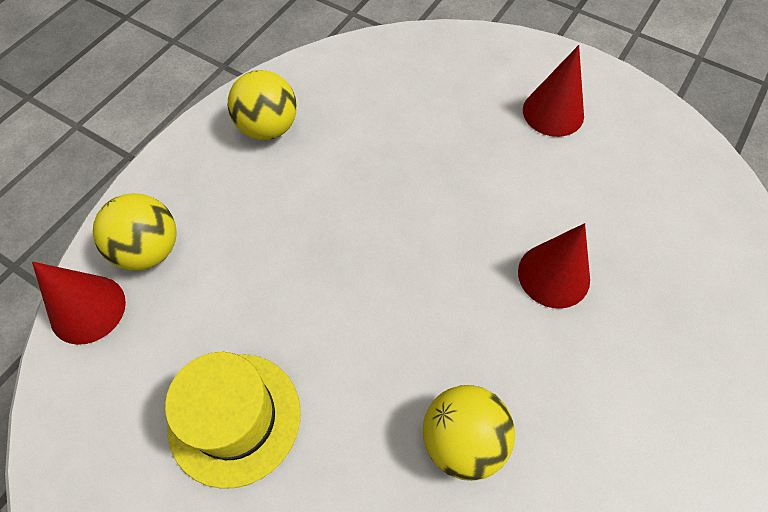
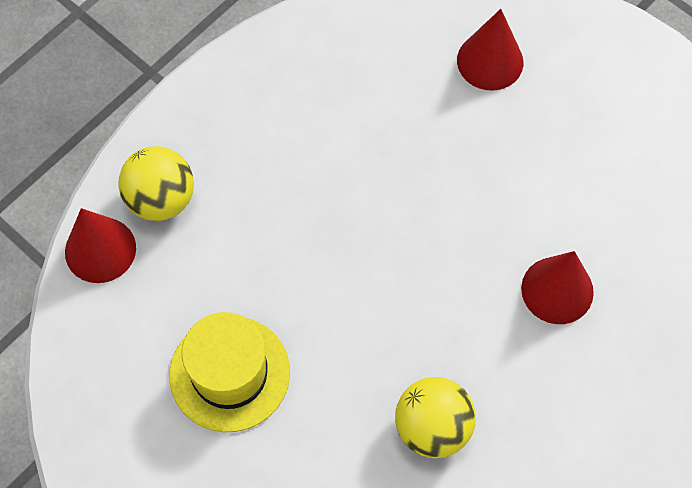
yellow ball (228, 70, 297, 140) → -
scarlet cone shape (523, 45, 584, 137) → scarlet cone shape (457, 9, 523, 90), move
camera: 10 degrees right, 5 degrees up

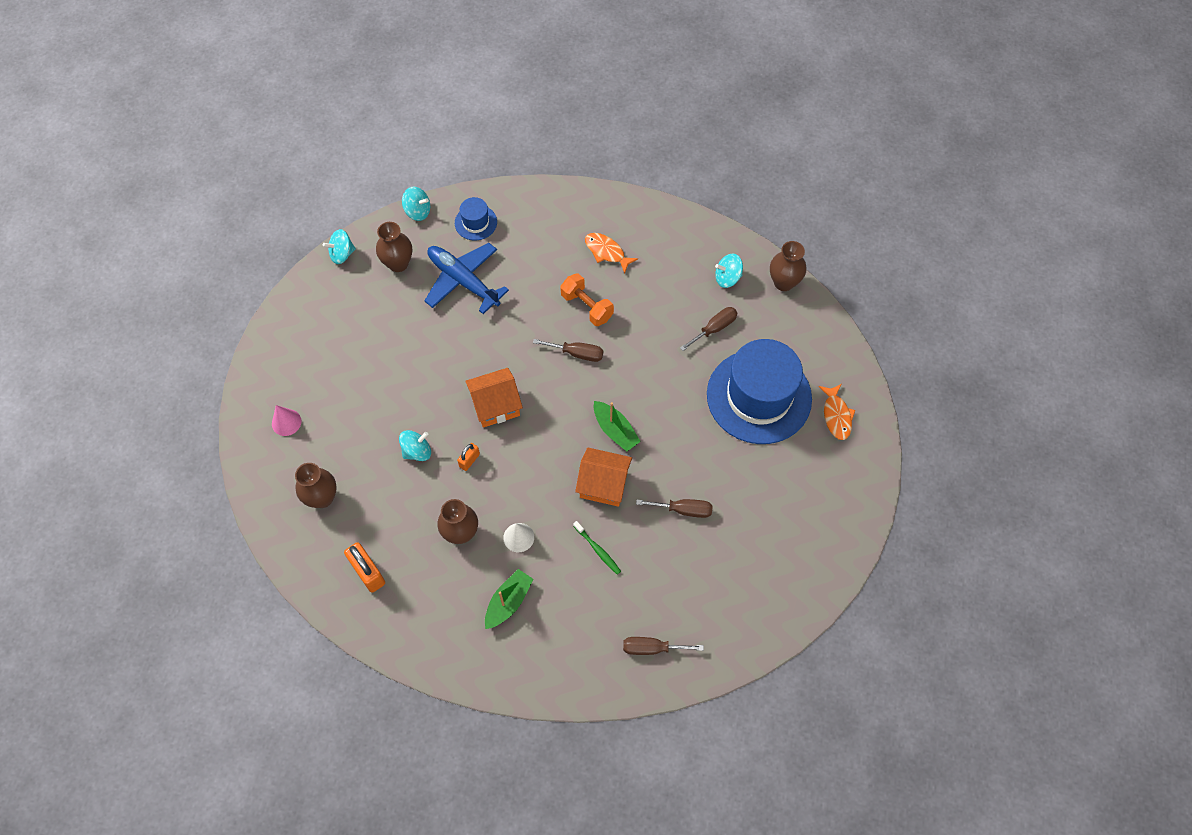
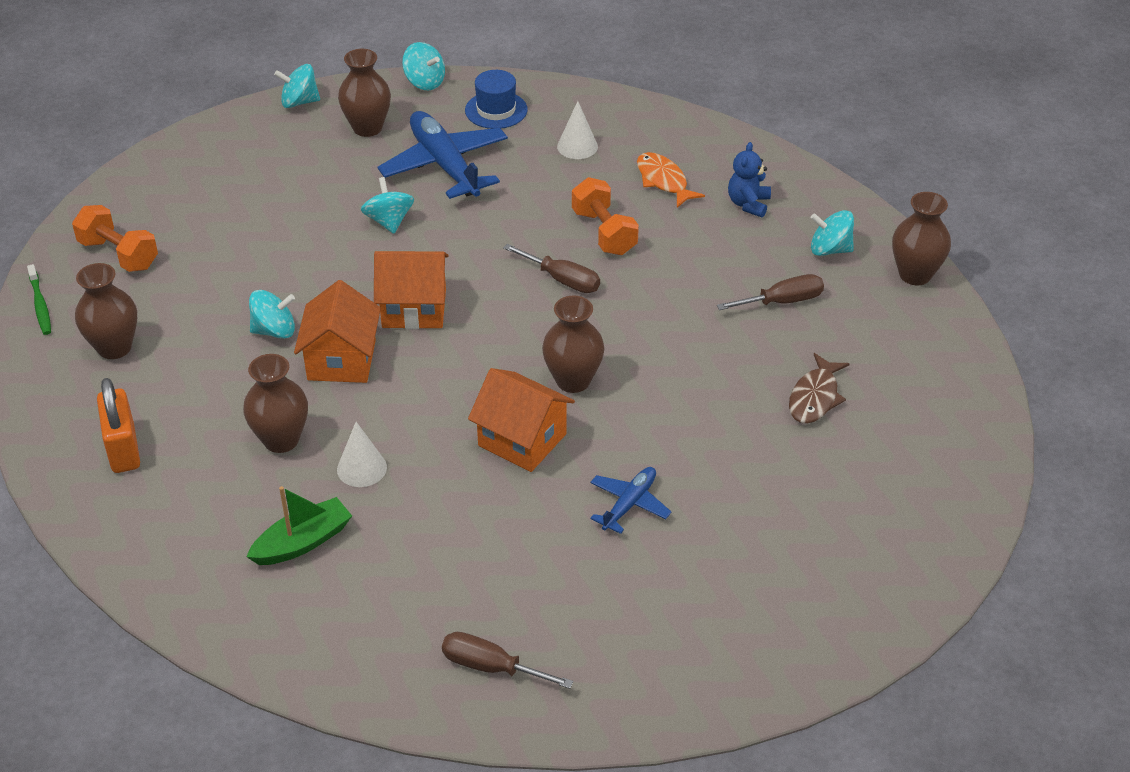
rose-pink cone shape (272, 405, 302, 436) → bright orange hand weight (72, 205, 158, 272)
bright orange padlock (457, 443, 480, 471) → bright orange house (294, 280, 381, 383)
green tooth brush (573, 521, 621, 575) → green tooth brush (27, 264, 51, 335), move
green toy boat (594, 401, 641, 451) → brown tall vase (542, 296, 604, 393)
brown flat screwdriver (636, 499, 712, 518) → blue aeroplane (590, 467, 672, 534)
blue tall hat (707, 339, 812, 444) → brown fish figure (789, 353, 850, 424)
bright orange fish figure (819, 384, 855, 440) → -
- → aqua toy top (361, 177, 414, 234)
- → pure white cone shape (557, 101, 598, 159)
- → blue stuffed bear (728, 142, 771, 217)
camera: 20 degrees right, 20 degrees down

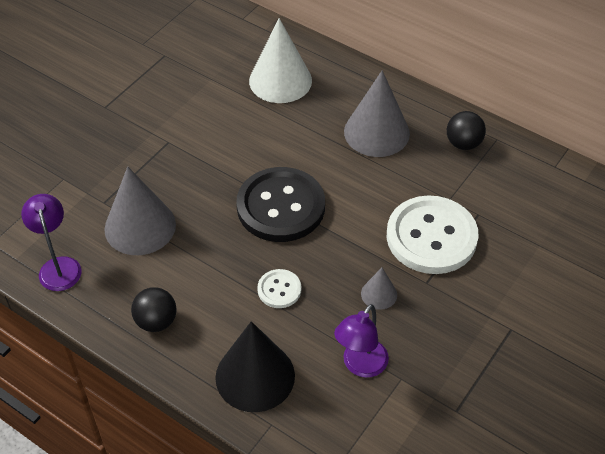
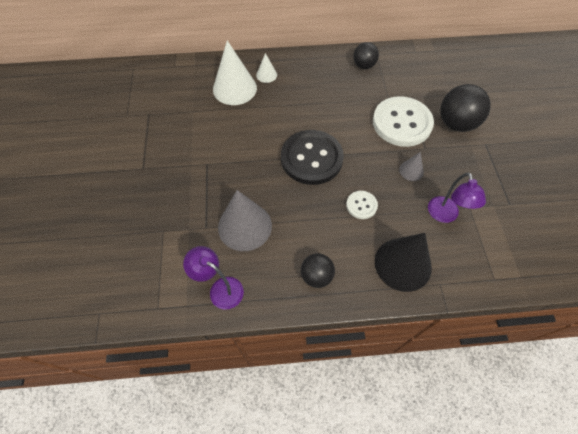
grey cone shape (344, 70, 410, 157) → -
- → pure white cone shape (256, 53, 277, 83)
- → ebony ball (440, 84, 491, 132)
camera: 40 degrees left, 10 degrees up

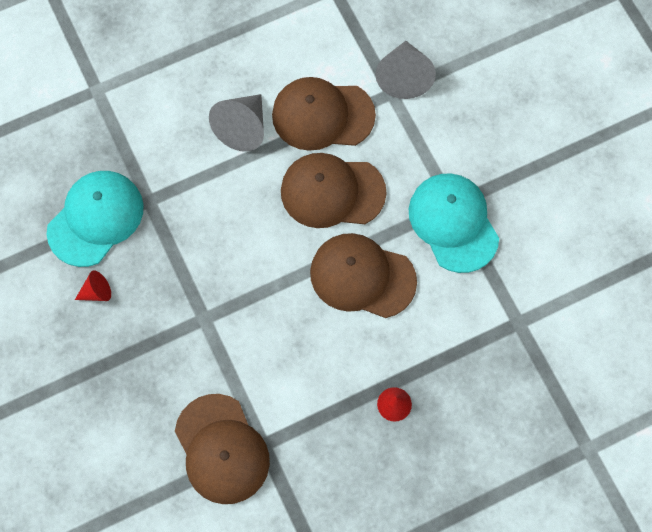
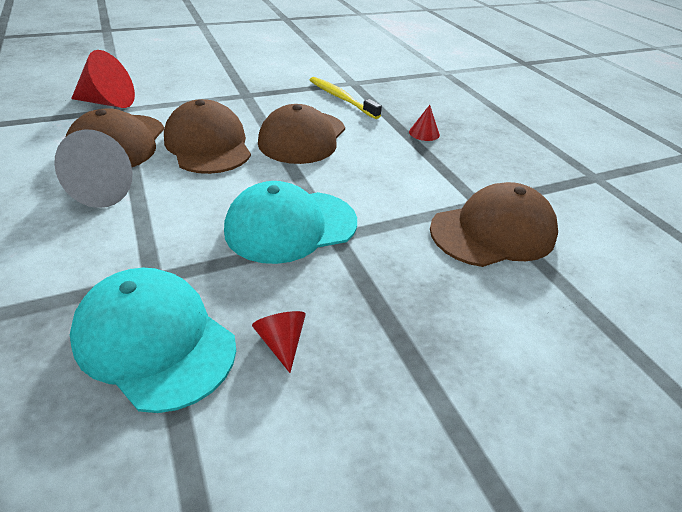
brown cap (281, 153, 387, 228) → brown cap (164, 99, 251, 174), 150 degrees clockwise
grey cone shape (375, 41, 436, 99) → scarlet cone shape (71, 50, 135, 108)
aqua cap (409, 173, 499, 273) → aqua cap (224, 181, 357, 264), move
- → yellow tooth brush (310, 77, 382, 119)
camera: 90 degrees left, 30 degrees down

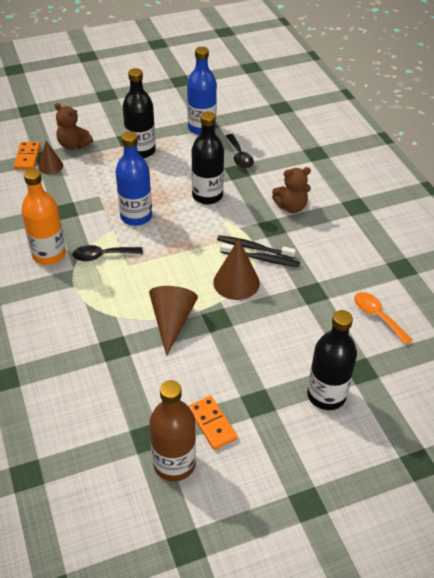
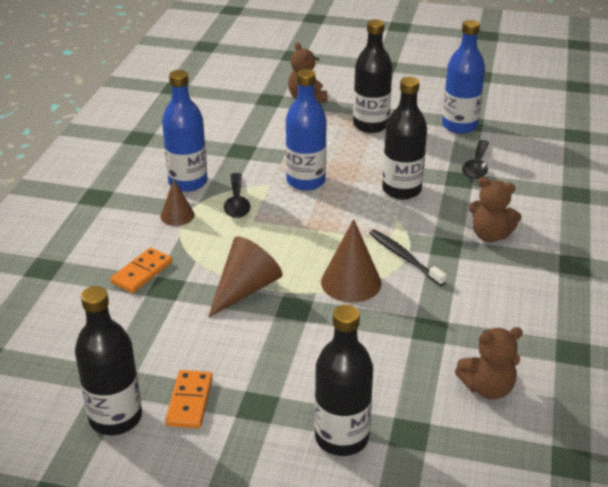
bright orange domino tile (14, 142, 40, 170) → bright orange domino tile (110, 248, 172, 293), move
bright orange drink bottle (21, 169, 66, 265) → blue drink bottle (162, 70, 208, 192)
brown cone shape (38, 141, 63, 174) → brown cone shape (160, 179, 195, 226), move
ebony spoon (72, 245, 143, 261) → ebony spoon (224, 173, 250, 218), 120 degrees counterclockwise
brown drink bottle (150, 380, 196, 482) → ebony drink bottle (75, 286, 142, 435)
ebony tooth brush (220, 243, 300, 267) → -
bright orange spoon (354, 292, 412, 345) → brown stuffed bear (455, 327, 523, 400)
camera: 35 degrees right, 10 degrees down

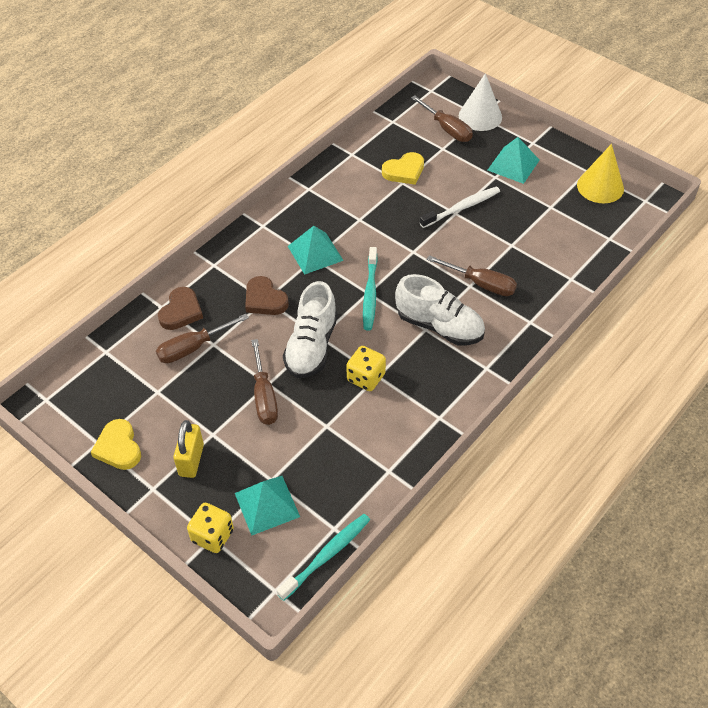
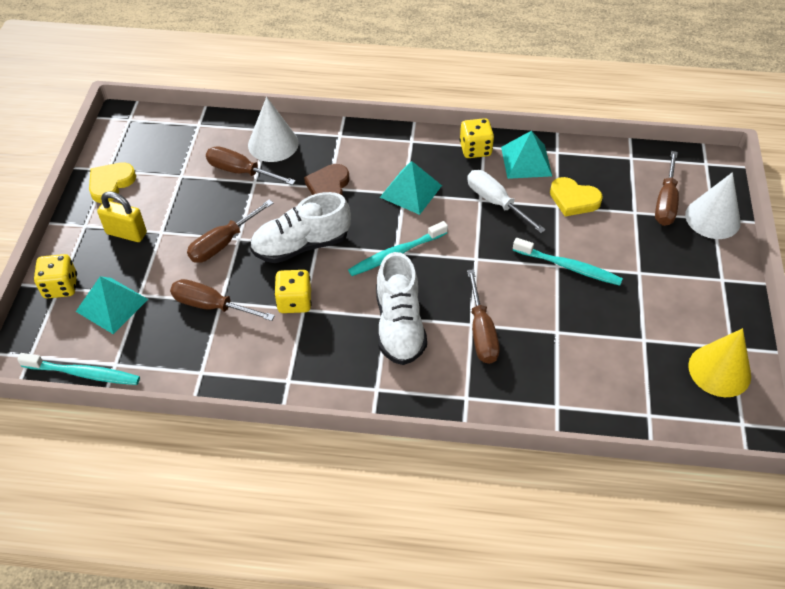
brown heart shape (158, 287, 203, 330) → pure white cone shape (248, 97, 299, 162)
yellow padlock (173, 420, 204, 478) → yellow padlock (97, 191, 147, 242), 45 degrees clockwise
pure white tooth brush (420, 187, 500, 228) → aqua tooth brush (513, 238, 623, 286)
aqua solid pyramid (488, 137, 540, 184) → aqua solid pyramid (501, 131, 552, 179), move
- → brown flat screwdriver (170, 279, 275, 321)
- → yellow game die (459, 118, 494, 158)
- → pure white flat screwdriver (467, 170, 546, 233)
camera: 55 degrees right, 0 degrees up

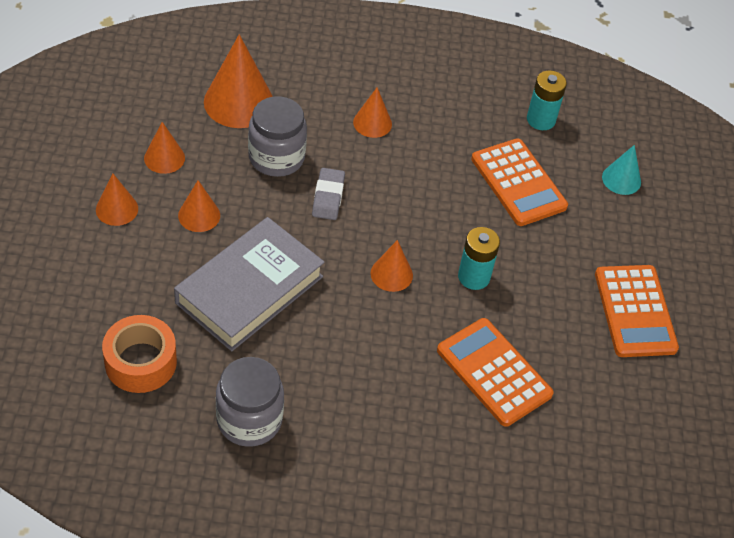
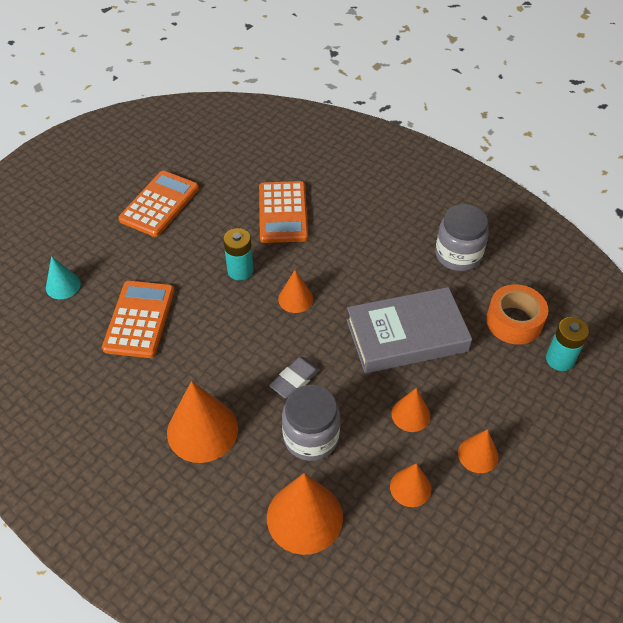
bright orange cone shape (353, 88, 392, 138) → bright orange cone shape (167, 381, 238, 463), x1.80
aqua battery (527, 70, 567, 130) → aqua battery (546, 317, 589, 371), move
camera: 140 degrees left, 0 degrees up

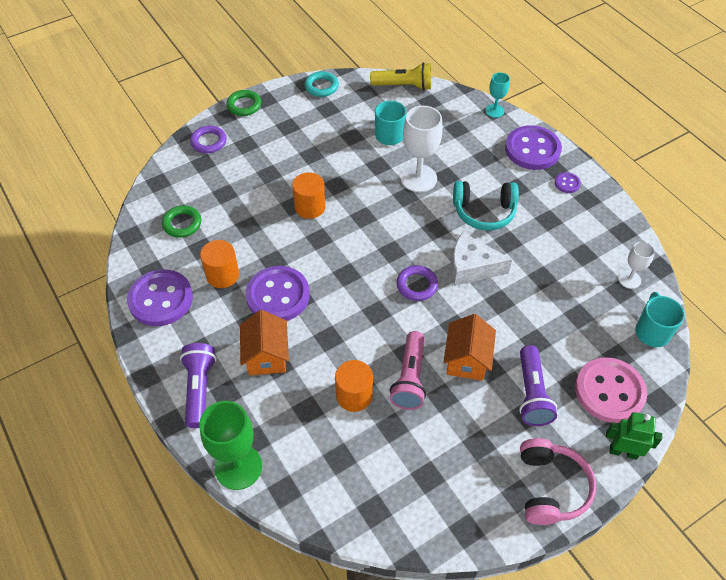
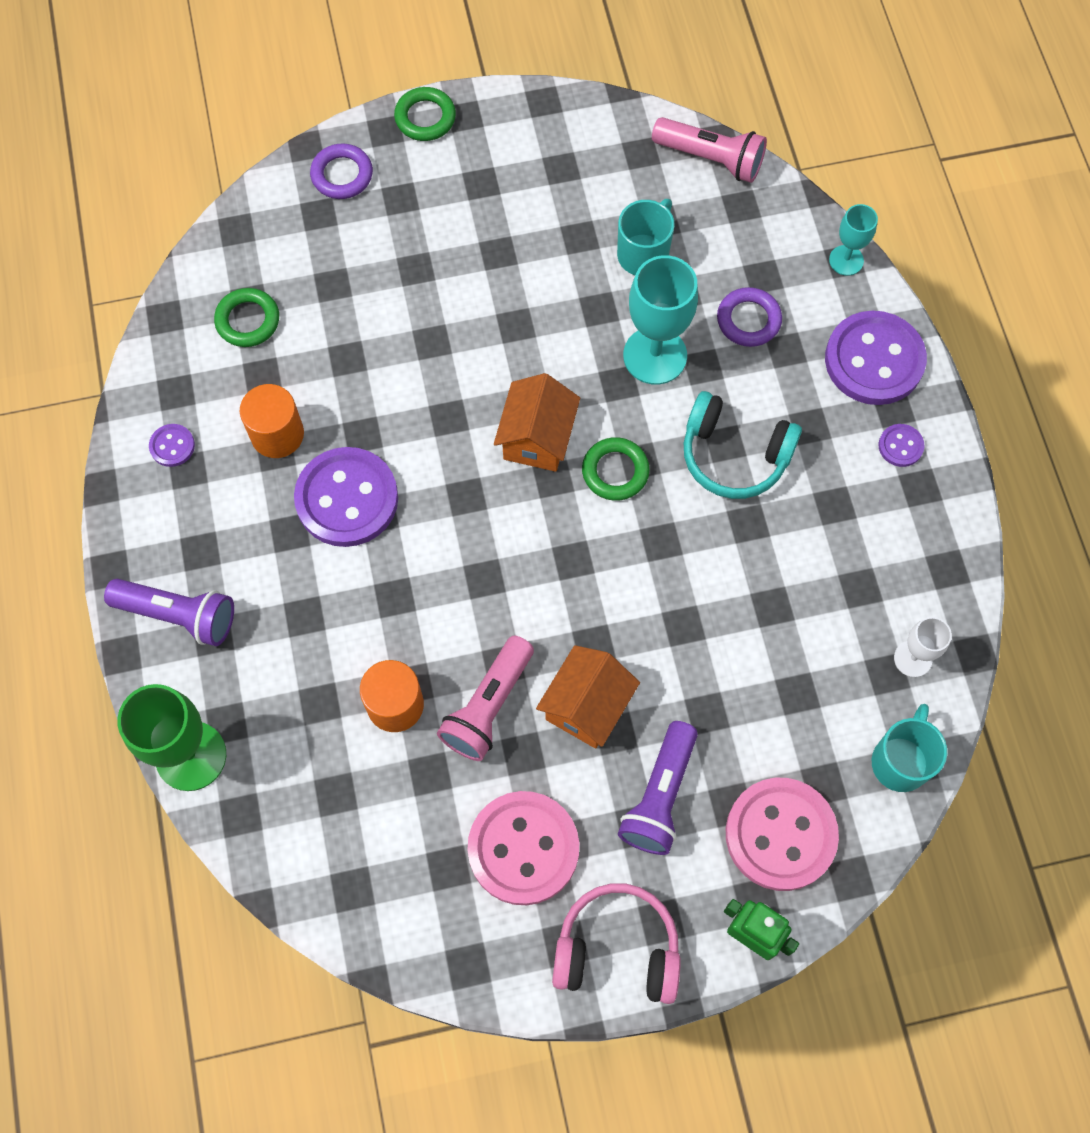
royal purple sewing button (127, 269, 193, 326) → royal purple sewing button (149, 424, 195, 467), x0.44
royal purple pocket torch (180, 343, 216, 428) → royal purple pocket torch (104, 579, 234, 646), 90 degrees clockwise
bright orange house (240, 310, 289, 375) → bright orange house (494, 373, 580, 472), move
bright orange cylinder shape (292, 172, 326, 219) → -
aqua hoop (305, 71, 339, 97) → -
yellow pocket torch (370, 62, 431, 91) → rose-pink pocket torch (652, 117, 767, 183)
royal purple hoop (396, 265, 438, 301) → royal purple hoop (717, 287, 782, 347), move
pure white goblet (400, 106, 443, 192) → aqua goblet (623, 255, 698, 385)
pure white piece of cheese (451, 232, 512, 286) → -
rose-pink headphones (520, 438, 596, 525) → rose-pink headphones (552, 883, 681, 1004), 105 degrees counterclockwise
- → rose-pink sewing button (467, 791, 579, 905)
- → green hoop (582, 437, 650, 501)
camera: 20 degrees right, 15 degrees up

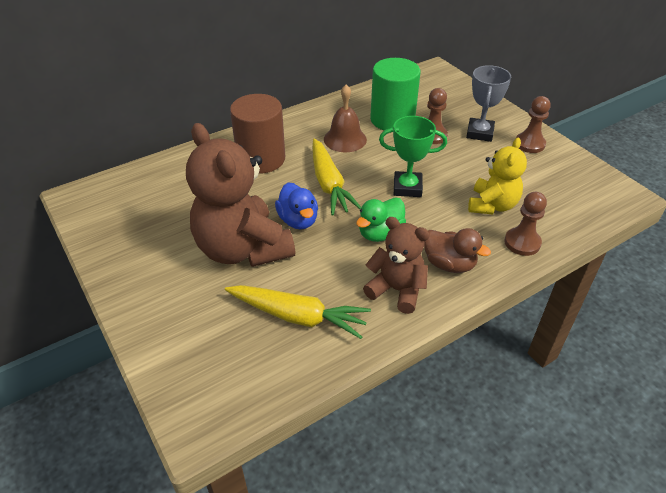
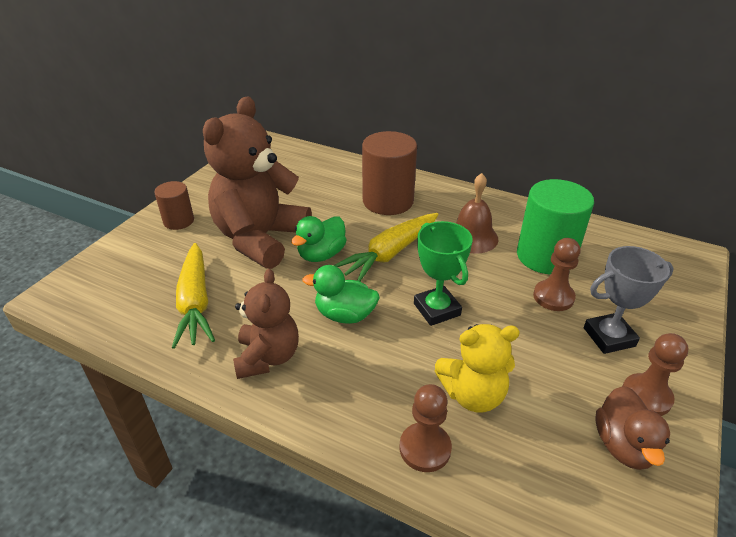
blue toy duck (275, 182, 318, 229) → green toy duck (291, 216, 347, 262)
brown toy duck (424, 228, 491, 273) → brown toy duck (596, 386, 670, 470), move
- → brown cylinder shape (154, 181, 194, 230)
camera: 60 degrees right, 5 degrees down

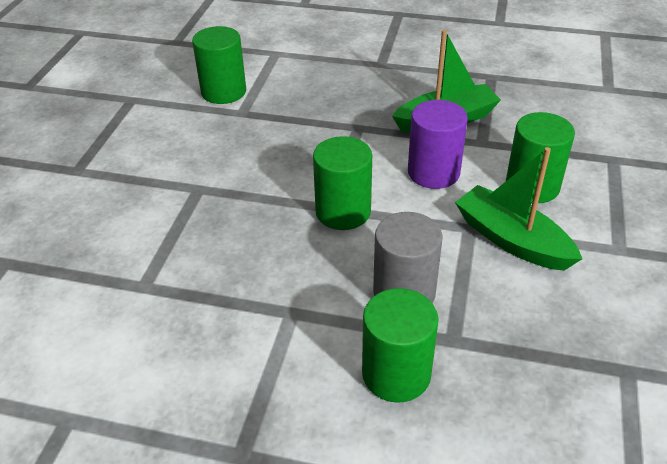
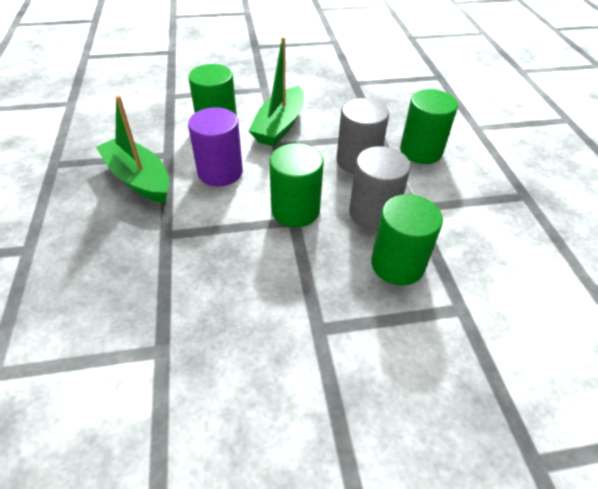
green cylinder shape (192, 26, 246, 104) → green cylinder shape (371, 194, 443, 286), move
- → grey cylinder shape (349, 146, 410, 231)
camera: 115 degrees left, 5 degrees up

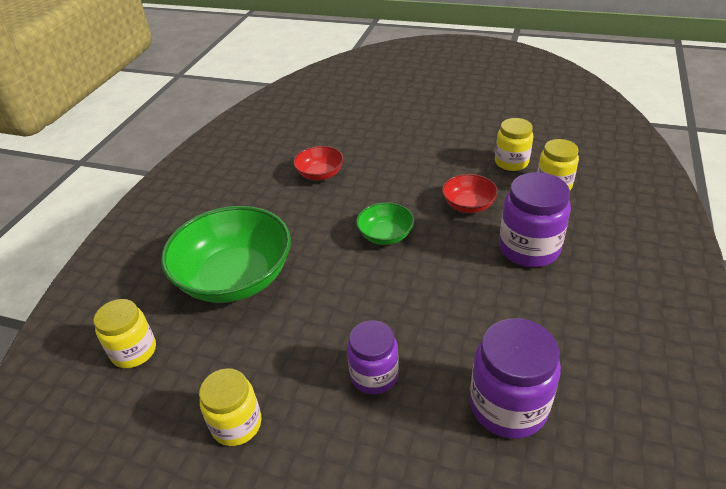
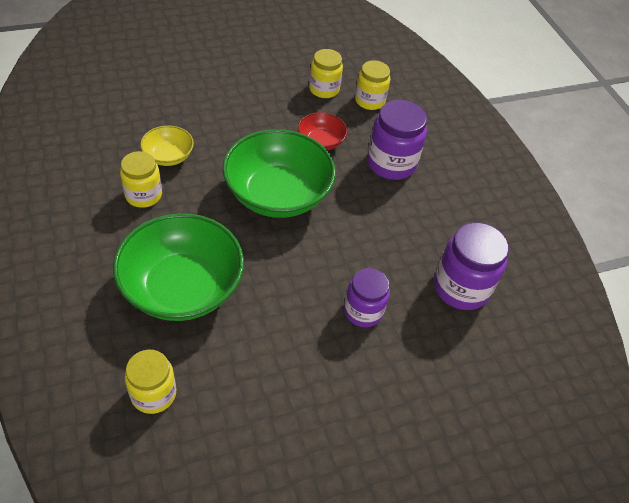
yellow jam jar (199, 368, 262, 446) → yellow jam jar (120, 151, 162, 208), move
scarlet bowl (293, 146, 344, 180) → yellow bowl (140, 125, 194, 166)
green bowl (356, 202, 414, 245) → green bowl (222, 129, 336, 218), x2.05
camera: 45 degrees left, 10 degrees up

